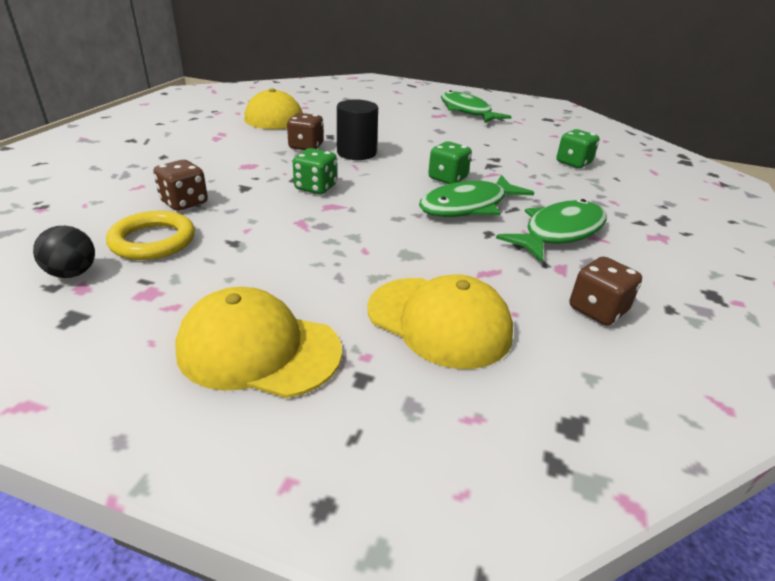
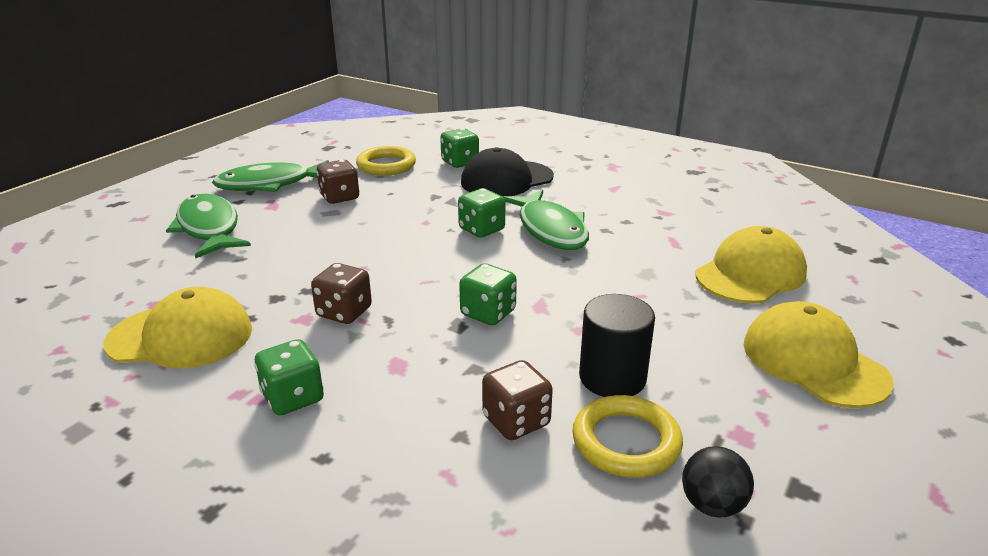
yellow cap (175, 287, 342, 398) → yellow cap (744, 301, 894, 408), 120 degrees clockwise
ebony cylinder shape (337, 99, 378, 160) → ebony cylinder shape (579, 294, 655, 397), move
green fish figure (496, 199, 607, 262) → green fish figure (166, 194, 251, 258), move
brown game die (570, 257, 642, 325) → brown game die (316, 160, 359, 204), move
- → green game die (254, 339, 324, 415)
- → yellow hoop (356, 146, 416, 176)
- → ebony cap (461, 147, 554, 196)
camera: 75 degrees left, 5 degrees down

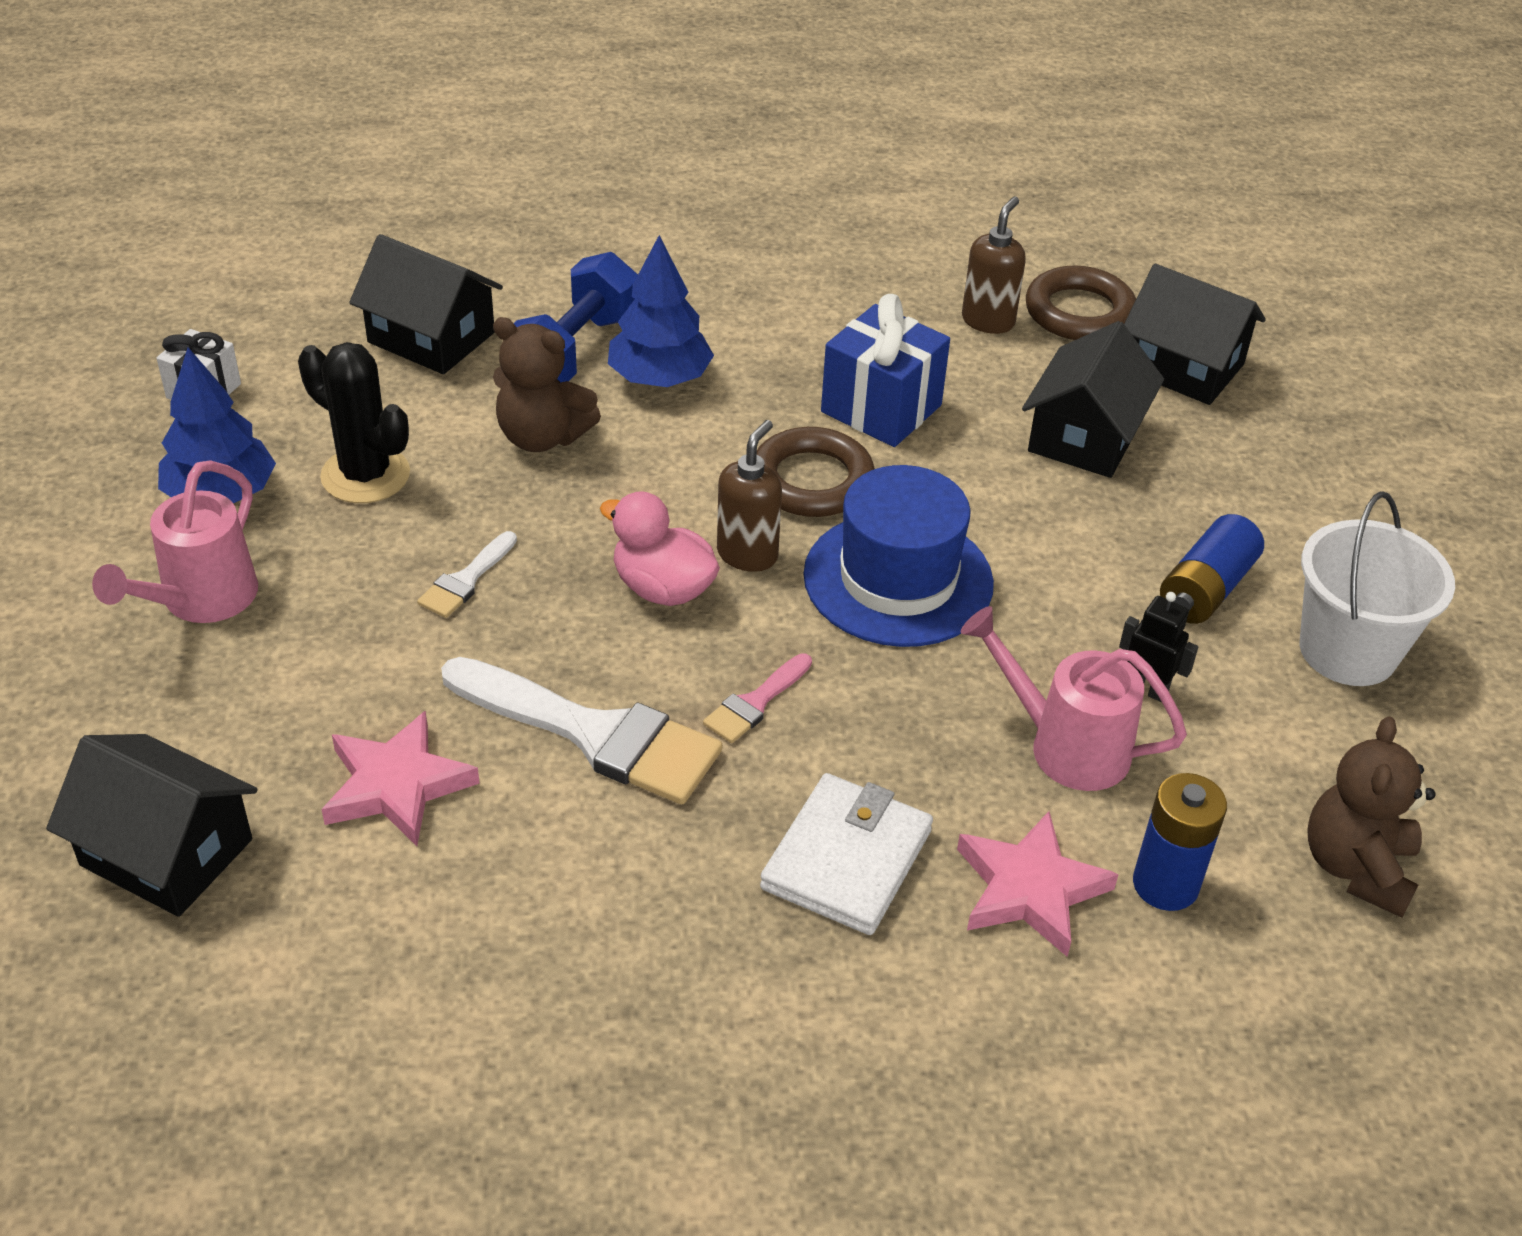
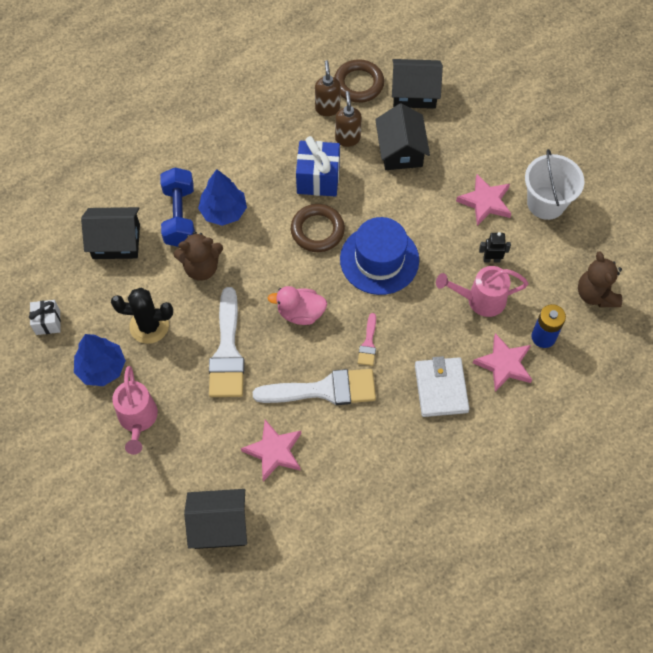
pure white paint brush (417, 531, 517, 618) → pure white paint brush (209, 287, 245, 397), x2.09
brown soap dispenser (717, 420, 782, 572) → brown soap dispenser (335, 91, 362, 147), move
blue battery (1160, 514, 1264, 624) → rose-pink five-pointed star (456, 174, 511, 226)
camera: 30 degrees left, 20 degrees up

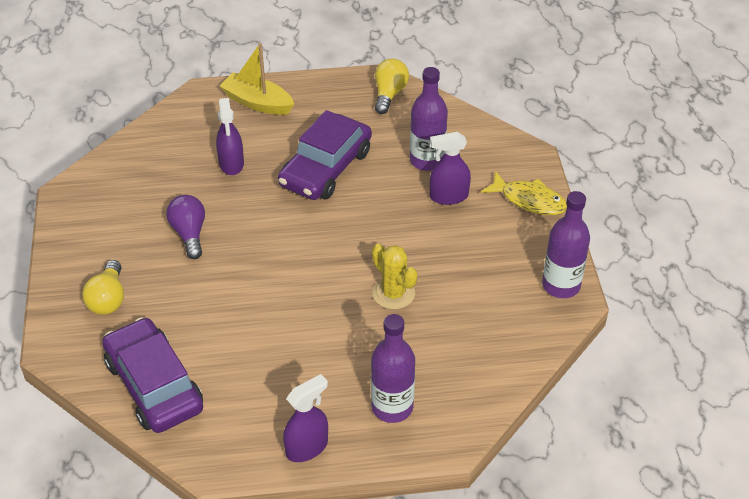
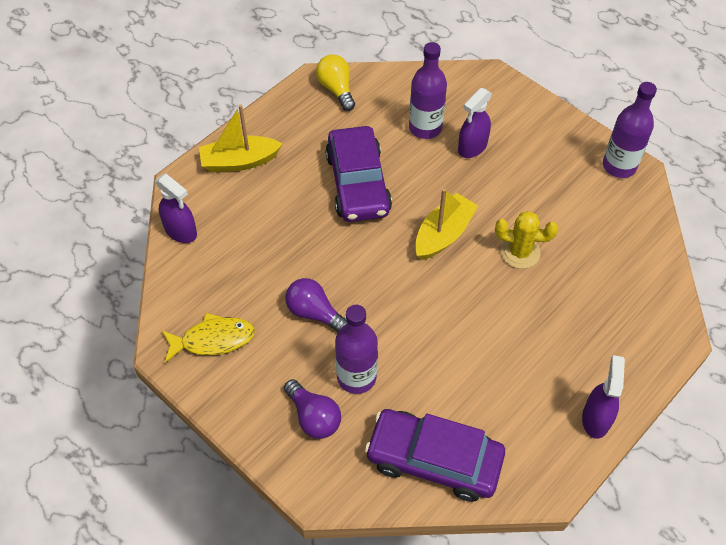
yellow bulb (82, 260, 124, 315) → royal purple bulb (284, 379, 341, 439)
royal purple spray cleaner (216, 98, 244, 175) → royal purple spray cleaner (155, 174, 197, 243), move
royal purple drink bottle (371, 314, 415, 423) → royal purple drink bottle (335, 305, 378, 394), move
yellow fish figure (481, 171, 567, 215) → yellow fish figure (162, 313, 255, 363), move
- → yellow toy boat (415, 188, 478, 260)
camera: 40 degrees left, 10 degrees up

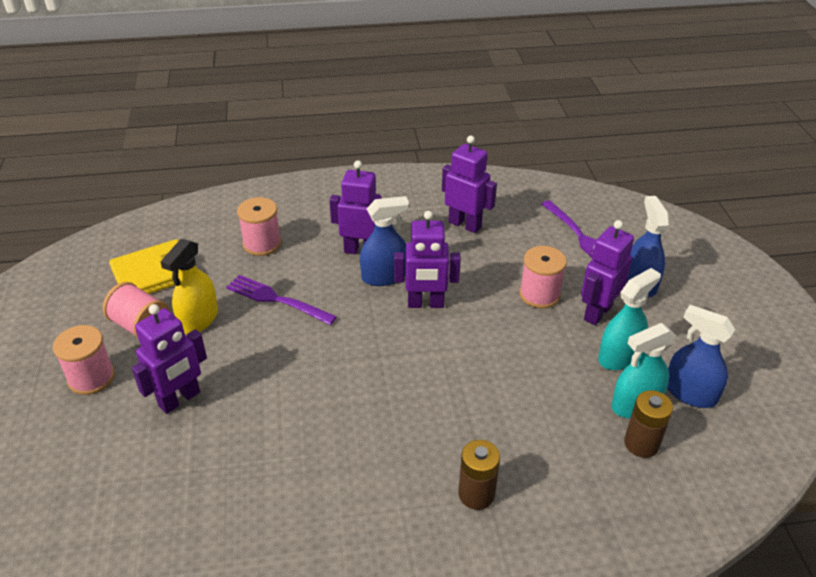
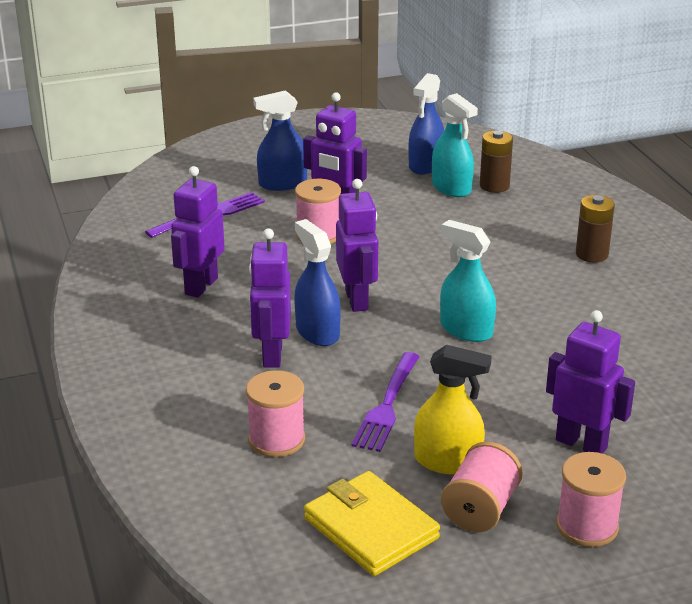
aqua spray cleaner (598, 268, 661, 370) → aqua spray cleaner (440, 220, 496, 342), move
camera: 100 degrees left, 10 degrees down

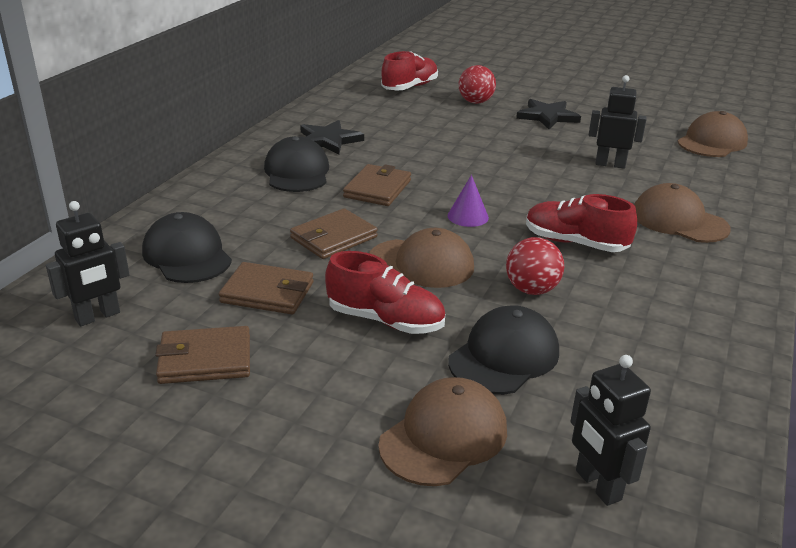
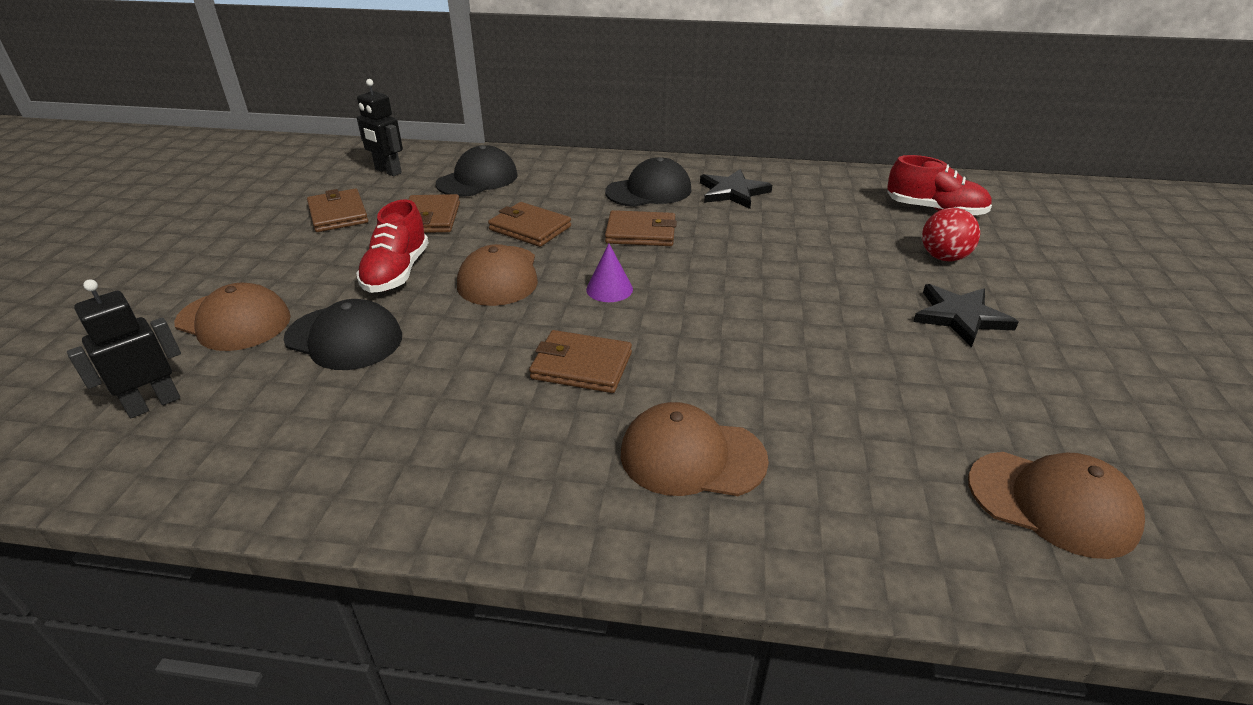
scarlet ball (506, 237, 564, 295) → -
scarlet lace-up shoe (526, 194, 637, 252) → brown wallet (529, 330, 632, 393)
ebony robot figure (589, 75, 647, 169) → -
brown cap (634, 183, 731, 243) → brown cap (621, 402, 769, 496), 105 degrees counterclockwise
camera: 75 degrees right, 5 degrees up

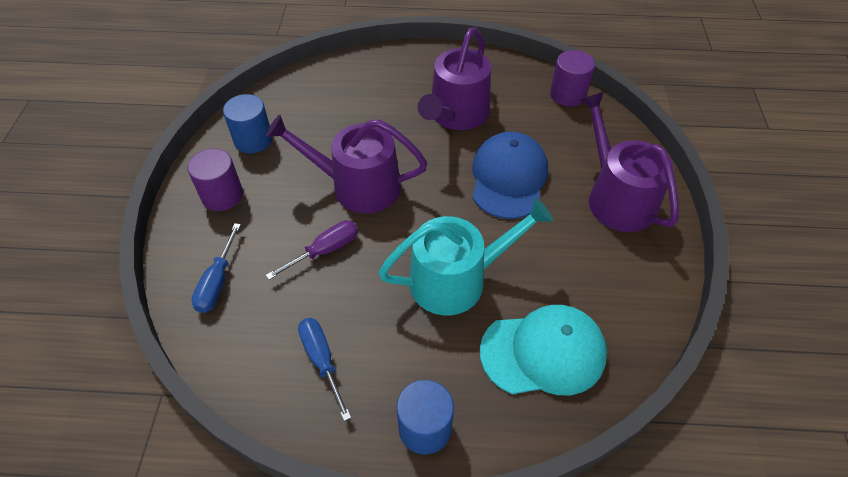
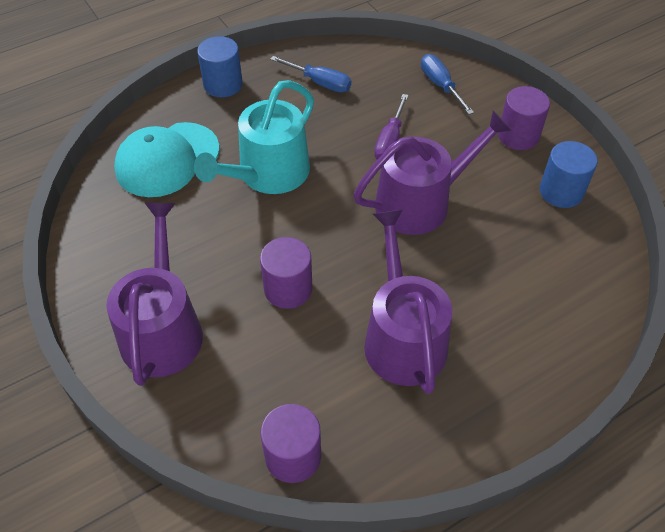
blue cap (472, 132, 548, 219) → royal purple cylinder shape (260, 237, 312, 309)
royal purple watering pot (579, 92, 679, 232) → royal purple watering pot (106, 203, 203, 386), 120 degrees counterclockwise
camera: 145 degrees right, 0 degrees up

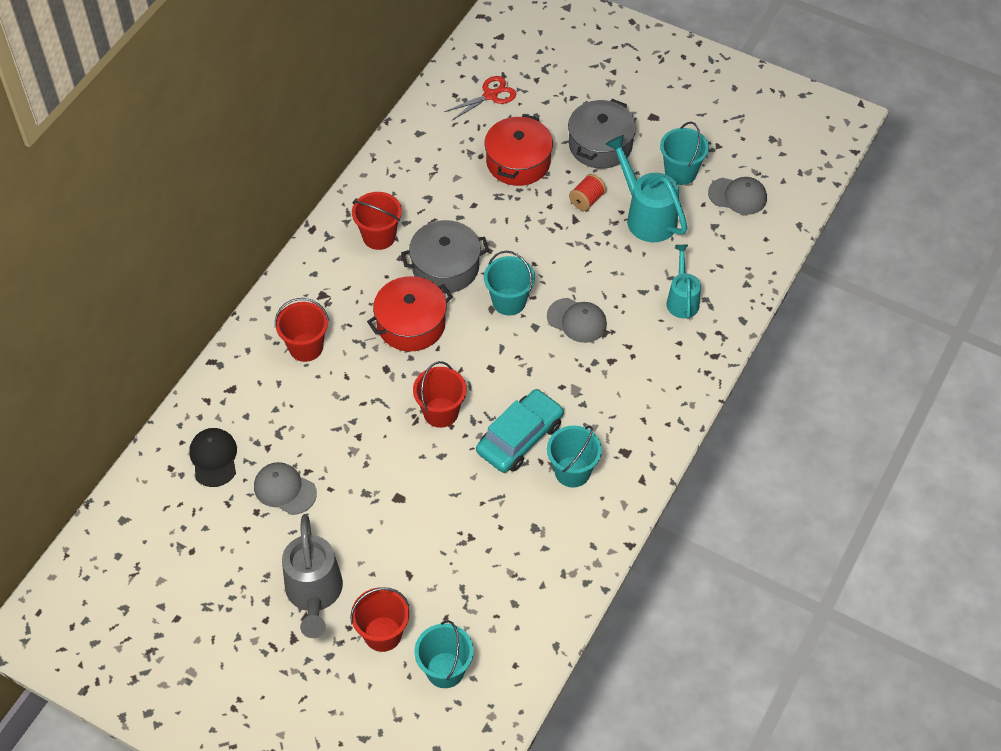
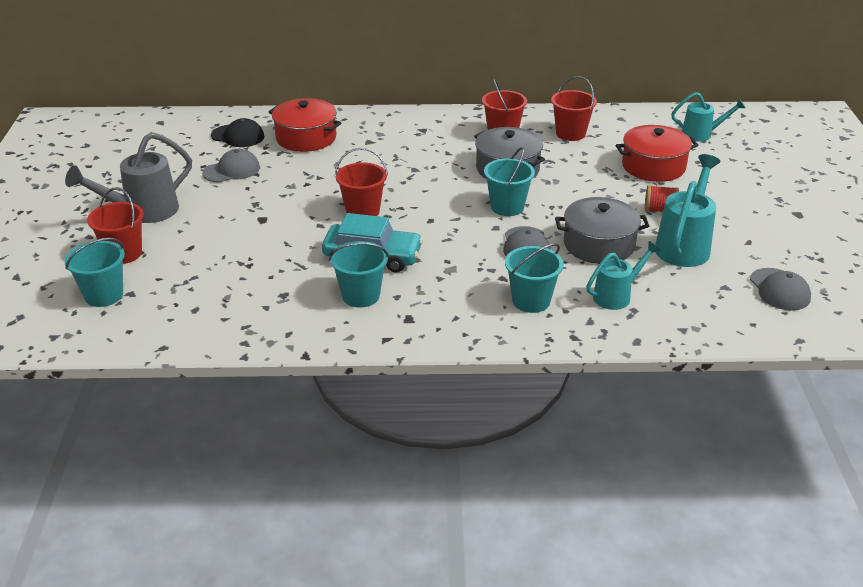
ebony cap (189, 428, 237, 487) → ebony cap (211, 118, 264, 147), 60 degrees clockwise
grey cap (254, 462, 317, 515) → grey cap (202, 149, 260, 183), 60 degrees clockwise
scarlet bucket (275, 298, 329, 362) → scarlet bucket (551, 76, 597, 141), move
scarlet stockpot (367, 276, 453, 351) → scarlet stockpot (268, 98, 341, 152), move
scarlet pair of scissors (444, 76, 516, 120) → aqua watering pot (671, 92, 746, 142)
grey stockpot (568, 99, 636, 169) → grey stockpot (555, 197, 649, 264), move
aqua bucket (660, 122, 709, 185) → aqua bucket (505, 243, 563, 313), move
camera: 60 degrees right, 20 degrees down

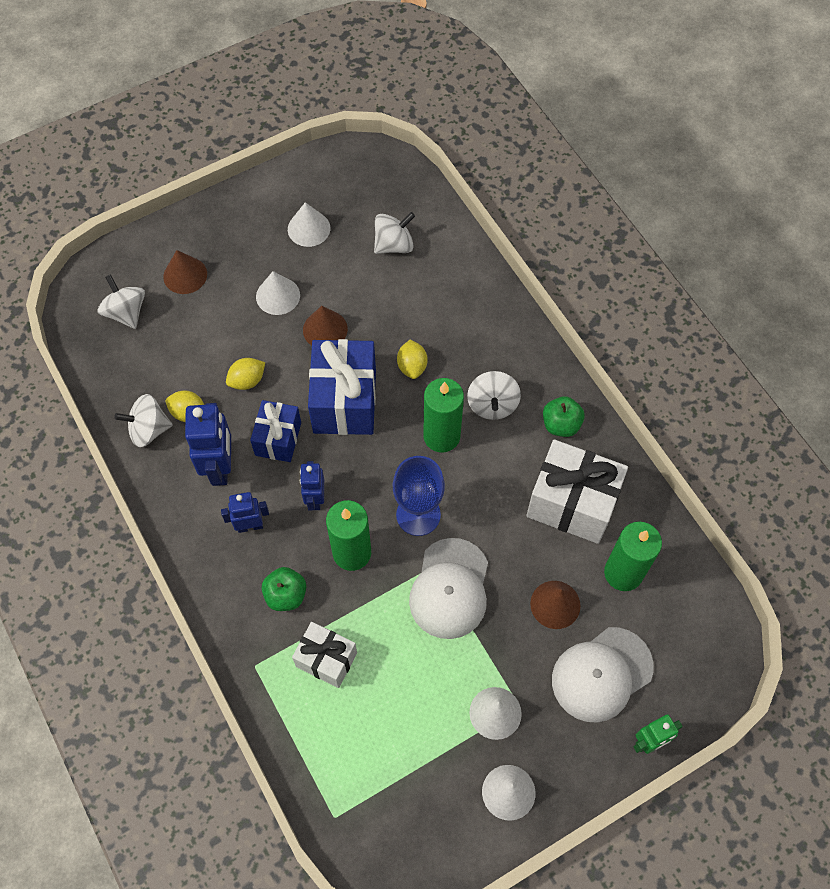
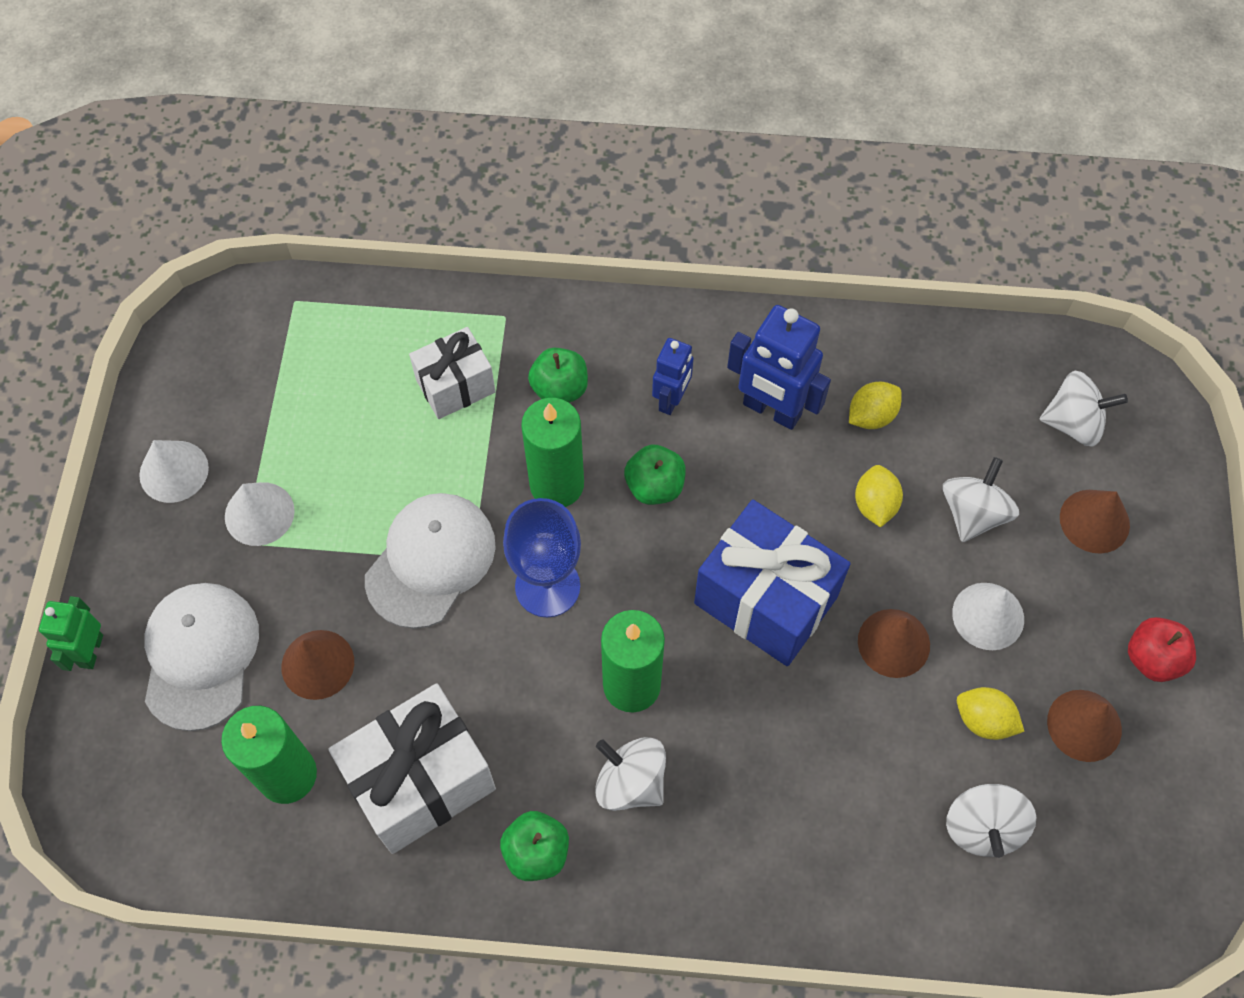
pure white toy top (114, 394, 173, 447) → pure white toy top (943, 457, 1019, 542), move
blue present (250, 400, 301, 462) → -
pure white cone shape (288, 202, 330, 247) → brown cone shape (1047, 690, 1122, 762)
blue robot figure (300, 461, 324, 510) → green apple (624, 445, 686, 505)
yellow lemon (397, 340, 428, 379) → yellow lemon (957, 687, 1025, 740), move
pure white cap (409, 538, 488, 639) → pure white cap (365, 493, 496, 629), 75 degrees clockwise
- → scarlet apple (1128, 617, 1196, 682)
camera: 125 degrees right, 0 degrees up

